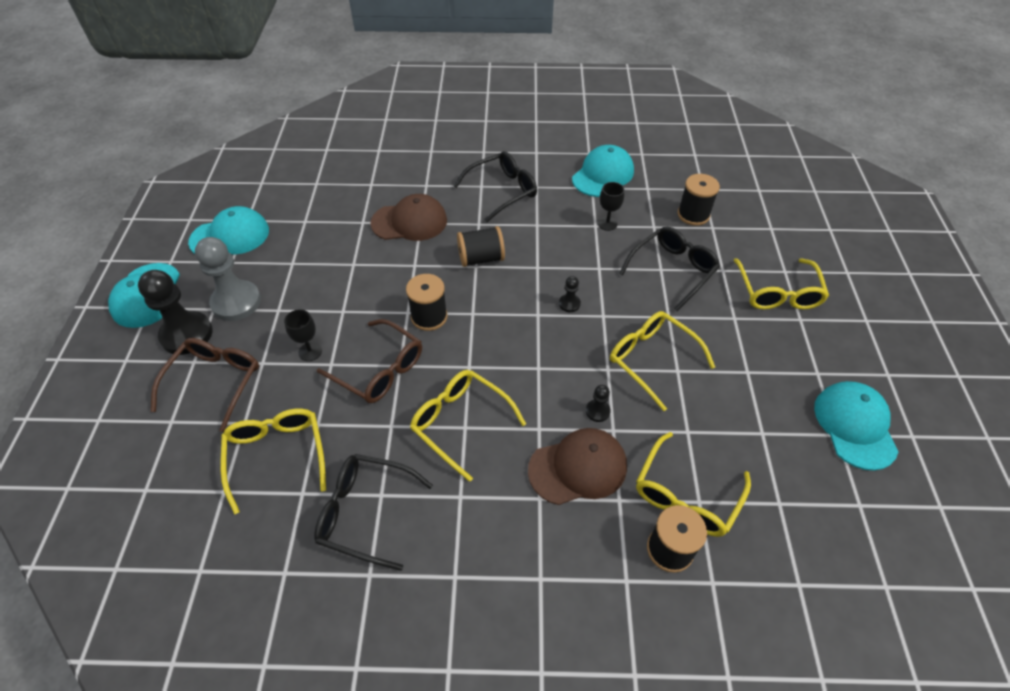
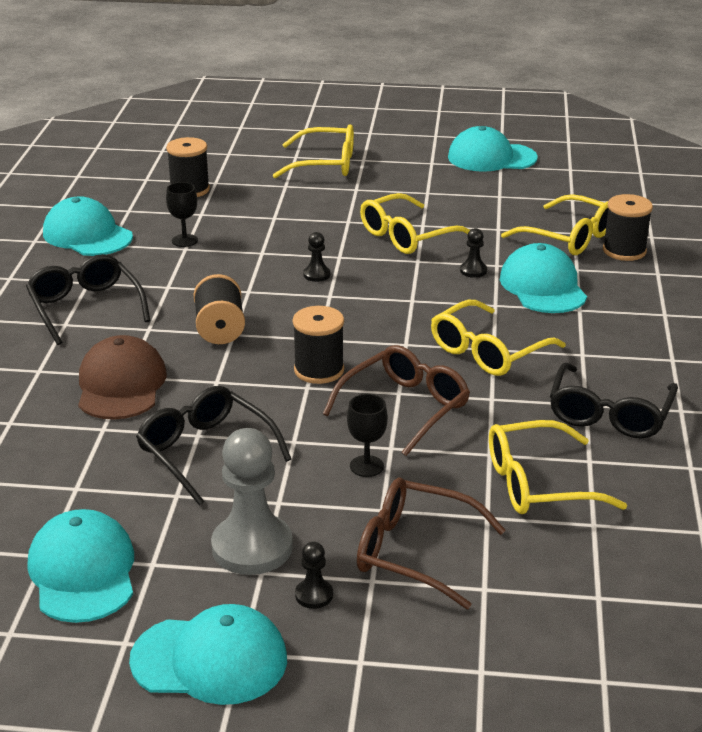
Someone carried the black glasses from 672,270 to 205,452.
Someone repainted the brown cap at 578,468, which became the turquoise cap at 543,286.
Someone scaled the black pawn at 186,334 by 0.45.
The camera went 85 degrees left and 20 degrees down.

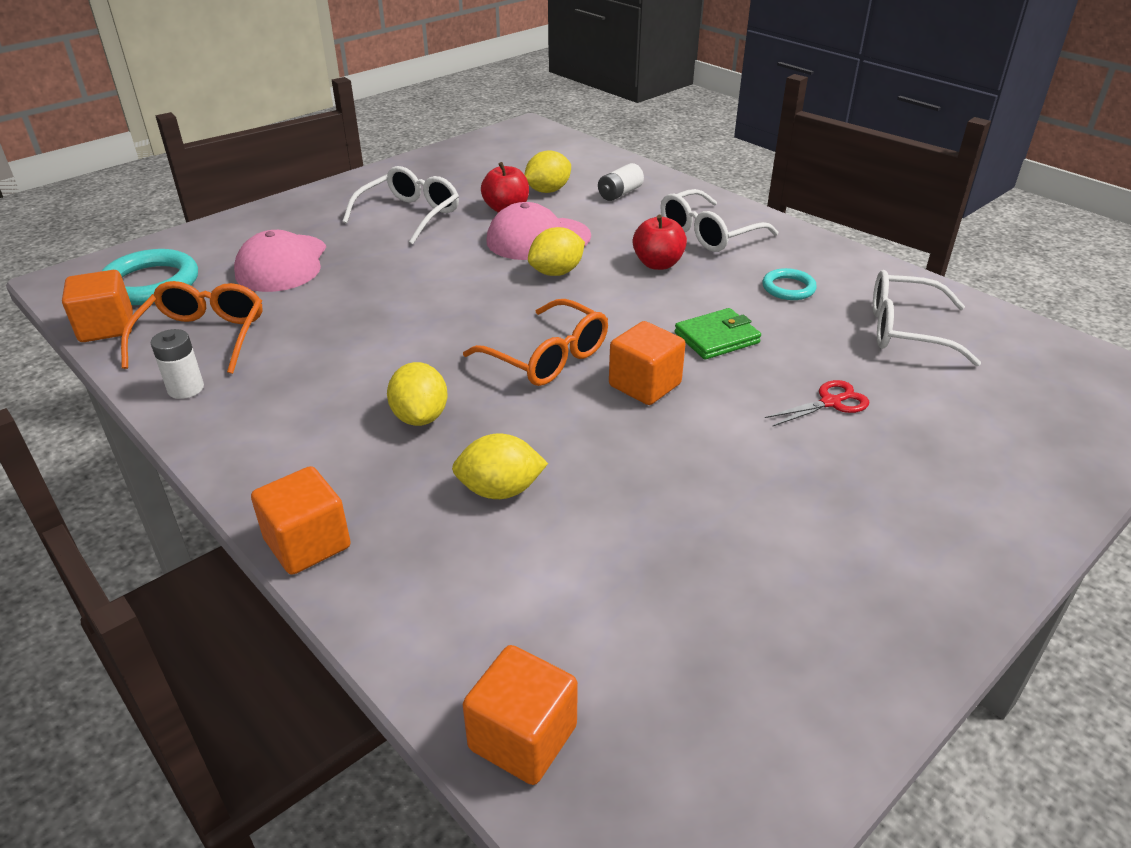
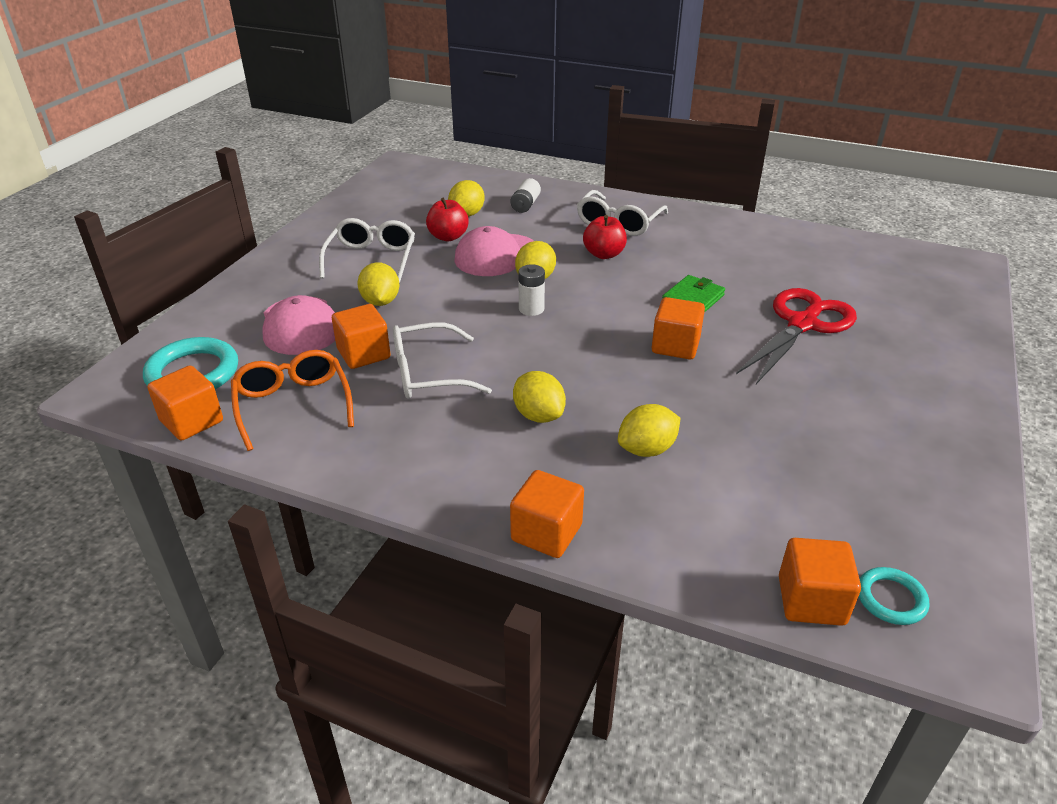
Someone took away the orange glasses at 548,357.
Someone put down the orange cube at 363,354.
Someone put down the yellow lemon at 380,301.
Someone carried the white battery from 186,388 to 531,309.
Someone carried the turquoise ring from 788,288 to 891,599.
Someone carried the white glasses from 905,330 to 427,374.
Someone scaled the red scissors at 830,402 by 2.17.
The camera went 25 degrees left and 0 degrees up.

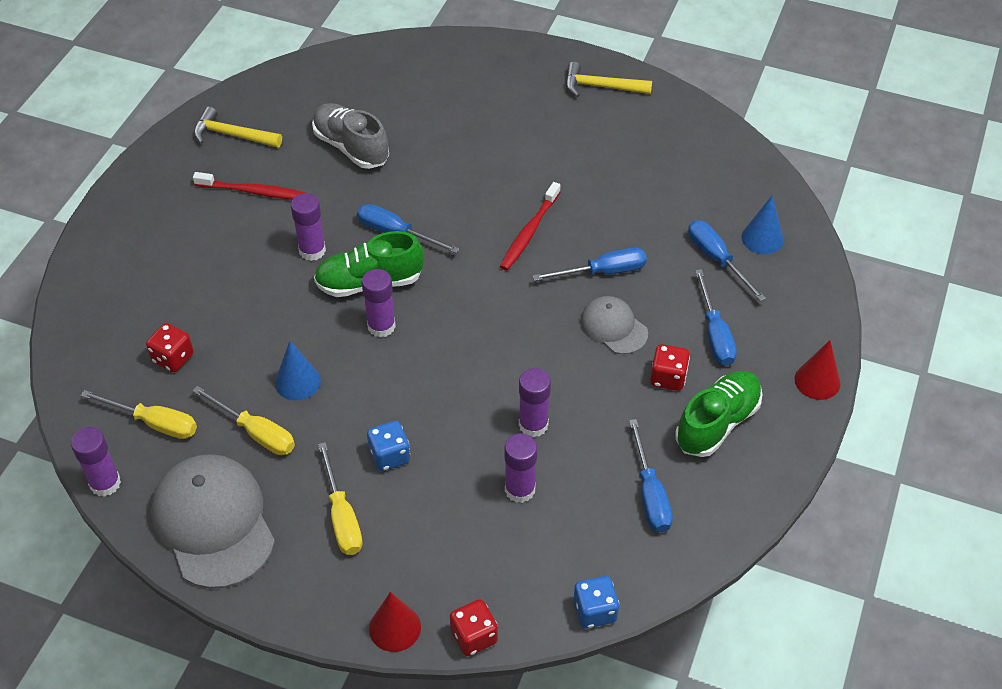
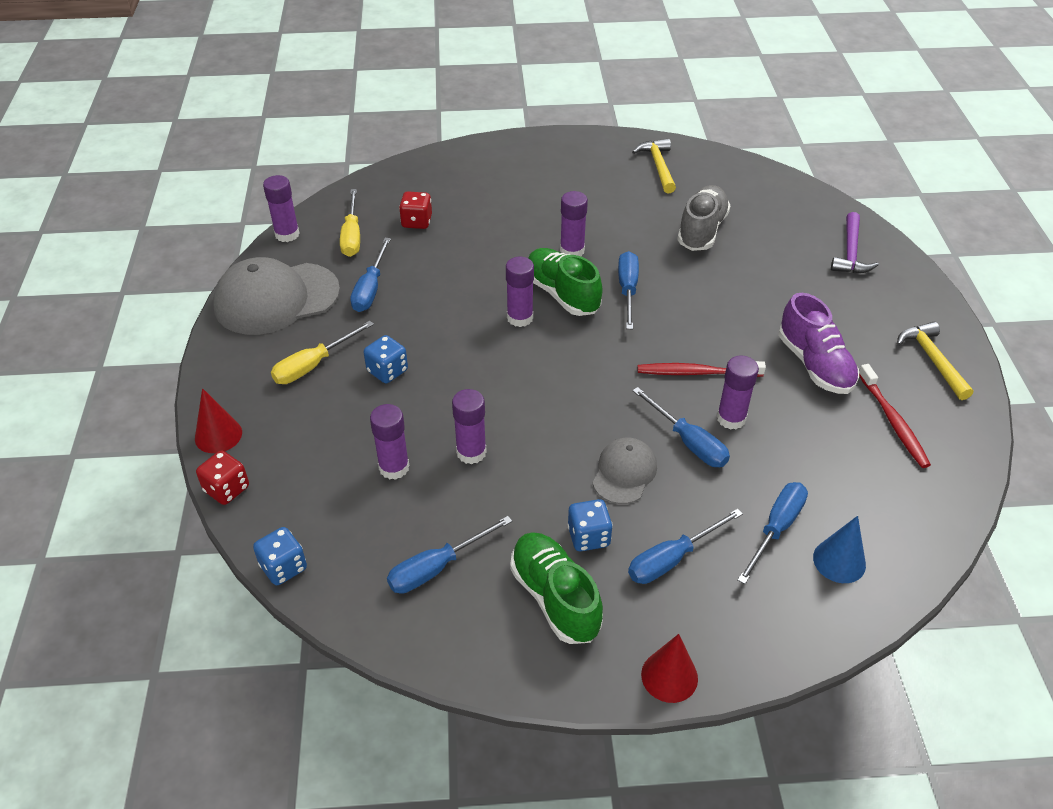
Someone took away the blue cone at 297,381.
Someone put down the purple glue stick at 731,418.
Someone put down the purple shoe at 814,364.
Someone put down the purple hammer at 850,253.
Someone carried the red toothbrush from 255,192 to 893,422.
Someone repainted the yellow screwdriver at 256,433, which became the blue screwdriver at 370,289.
Someone repainted the red dice at 668,378, which became the blue dice at 588,537.
Someone rotated the grey cap at 213,523 by 150 degrees counterclockwise.
Someone rotated the green shoe at 717,423 by 135 degrees counterclockwise.
The camera went 65 degrees right and 5 degrees down.

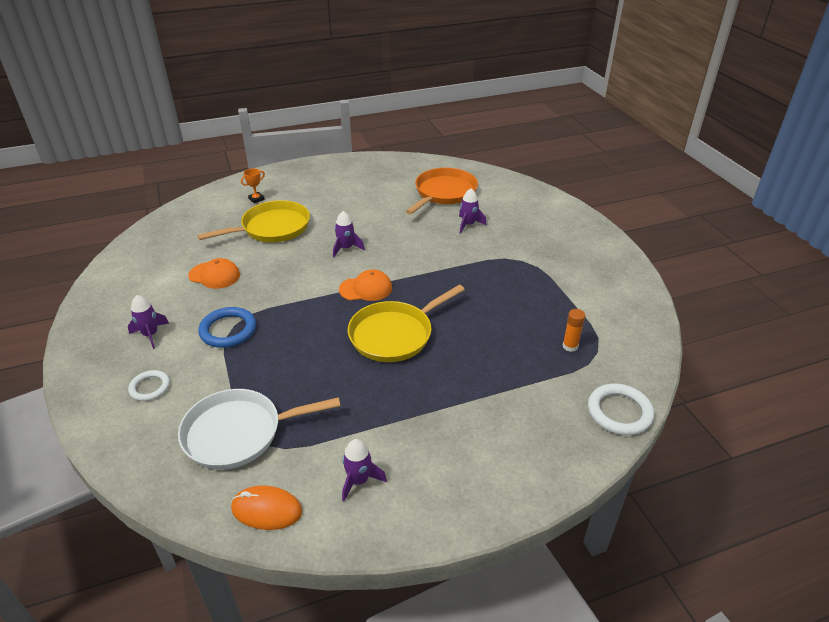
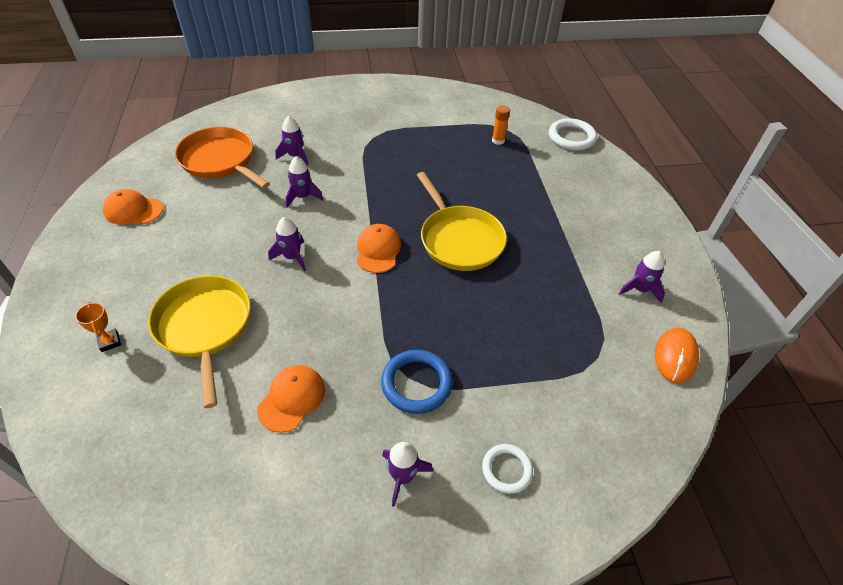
Someone took away the white pan at 238,433.
Someone put down the orange cap at 133,210.
Someone put down the purple rocket at 303,197.
The camera went 80 degrees left and 10 degrees up.

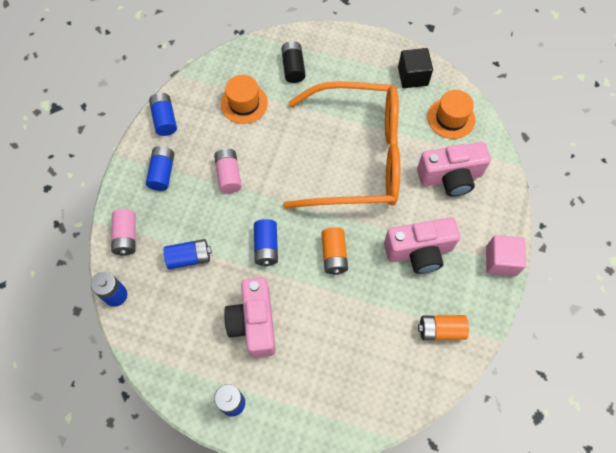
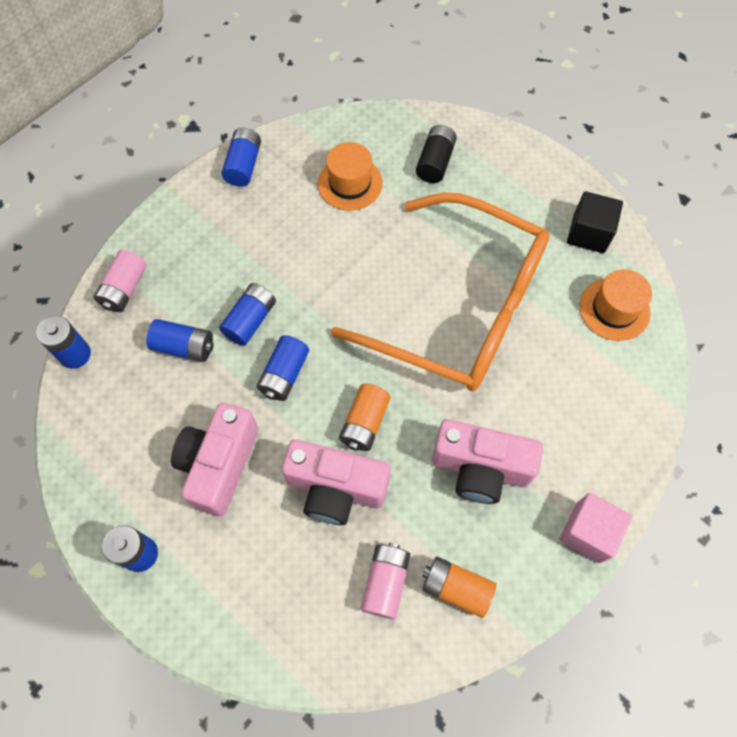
Someone carried the blue battery from 162,173 to 250,320.
Someone carried the pink battery from 229,175 to 385,582.
Someone carried the pink camera from 450,177 to 336,489.
The camera went 25 degrees right and 0 degrees up.

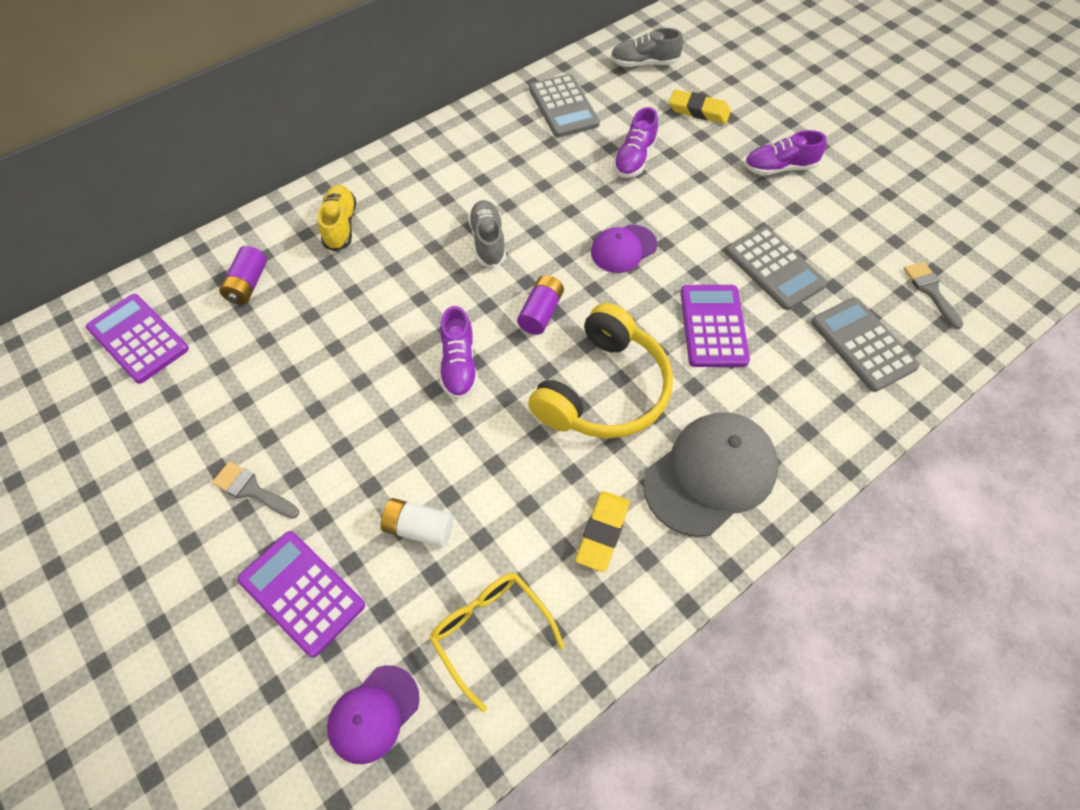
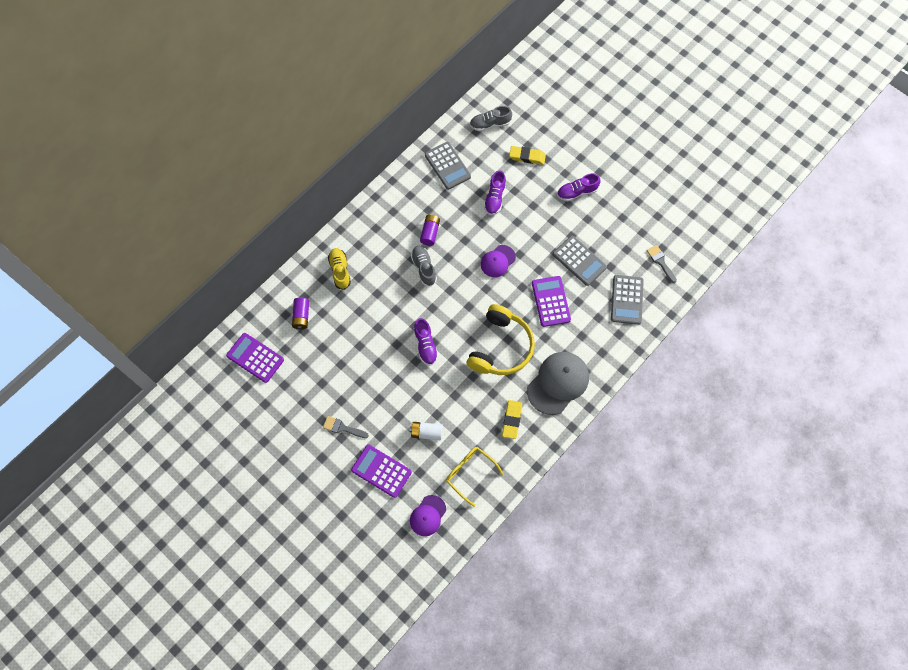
Someone carried the purple battery from 541,313 to 430,233.
Someone rotated the grey calculator at 863,344 by 135 degrees counterclockwise.
The camera went 10 degrees left and 10 degrees up.

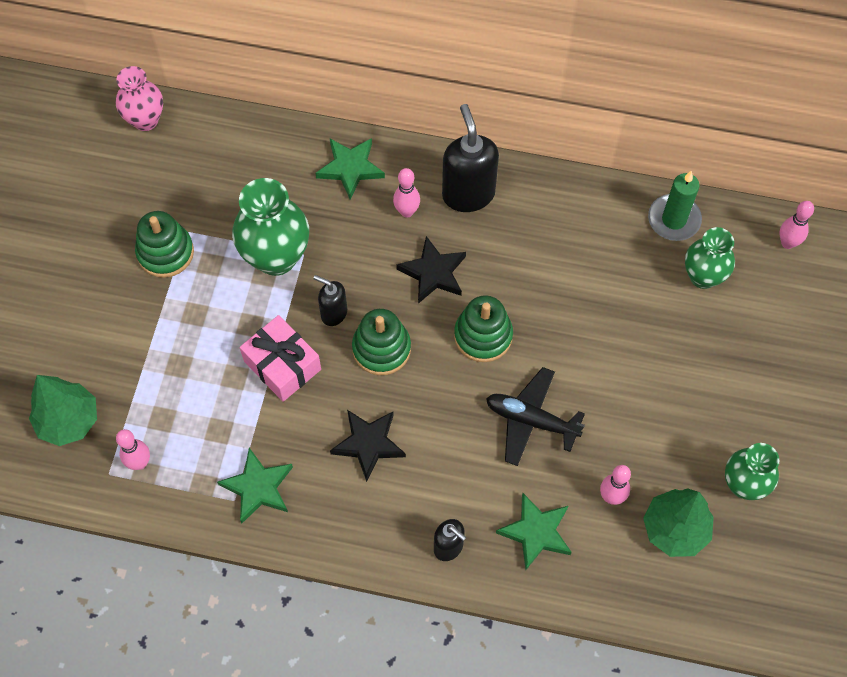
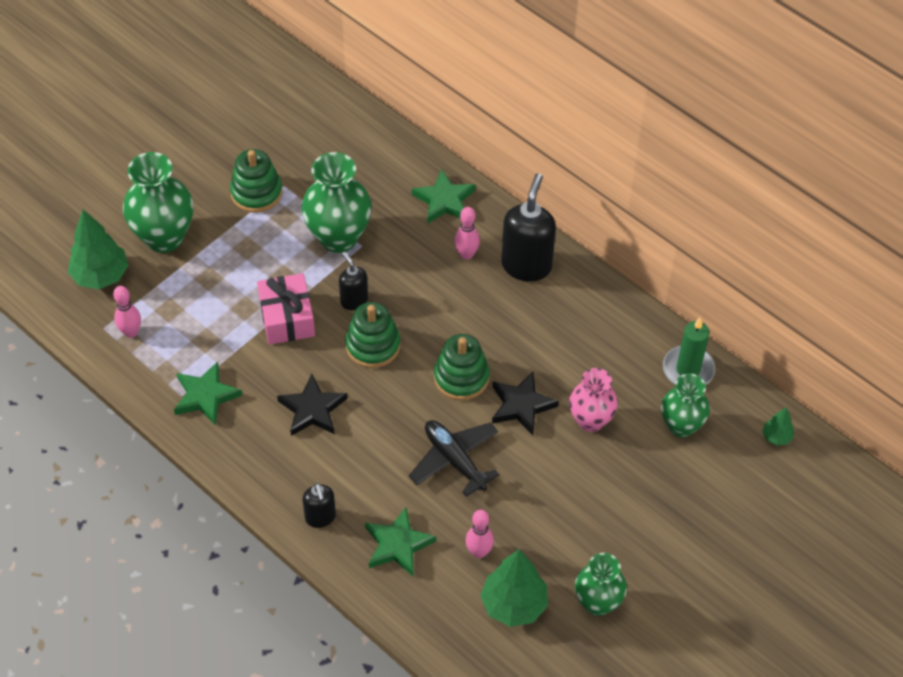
Someone put down the green vase at 164,237.
Someone carried the pink vase from 145,120 to 590,420.
Someone carried the black star from 433,273 to 521,405.
Someone swapped the pink bowling pin at 787,243 for the green tree at 776,437.
The camera went 30 degrees right and 10 degrees down.

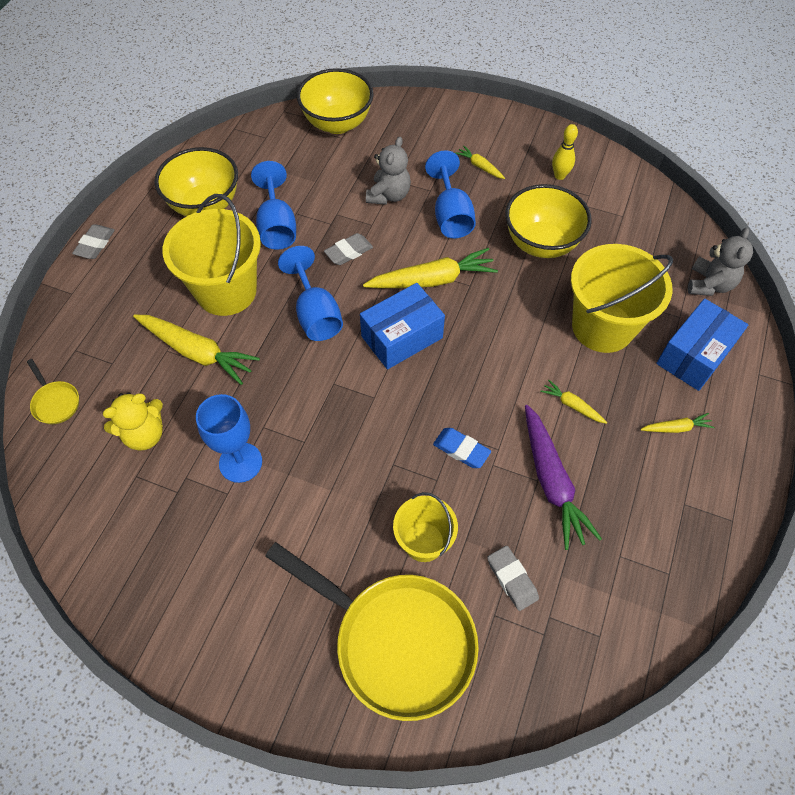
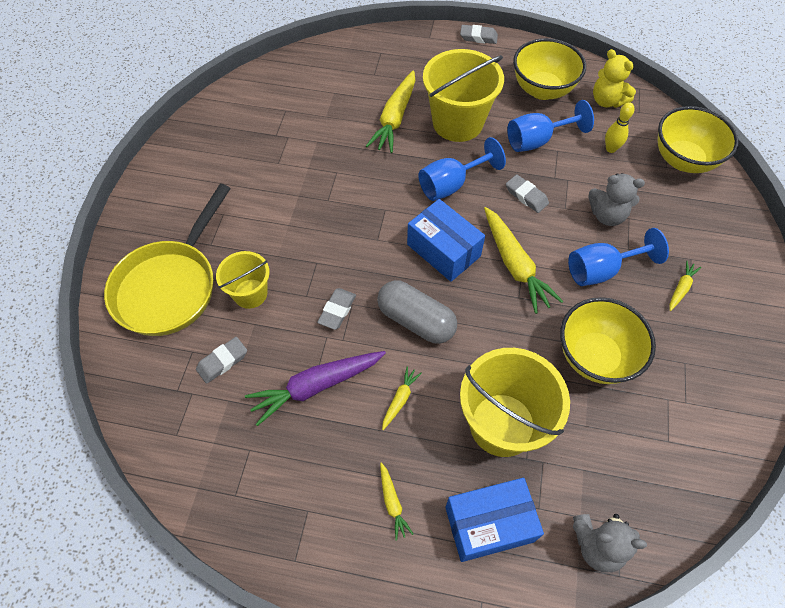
Someone took away the yellow pan at 55,402.
Someone took away the blue goblet at 240,462.
Someone put down the grey capsule at 416,320.
Someone carried the yellow teddy bear from 144,434 to 607,101.
Someone carried the yellow bowling pin from 559,176 to 611,149.
Someone repainted the blue eraser at 461,450, which became the grey eraser at 337,310.
Someone rotated the blue box at 694,355 by 45 degrees counterclockwise.
The camera went 80 degrees right and 0 degrees up.

